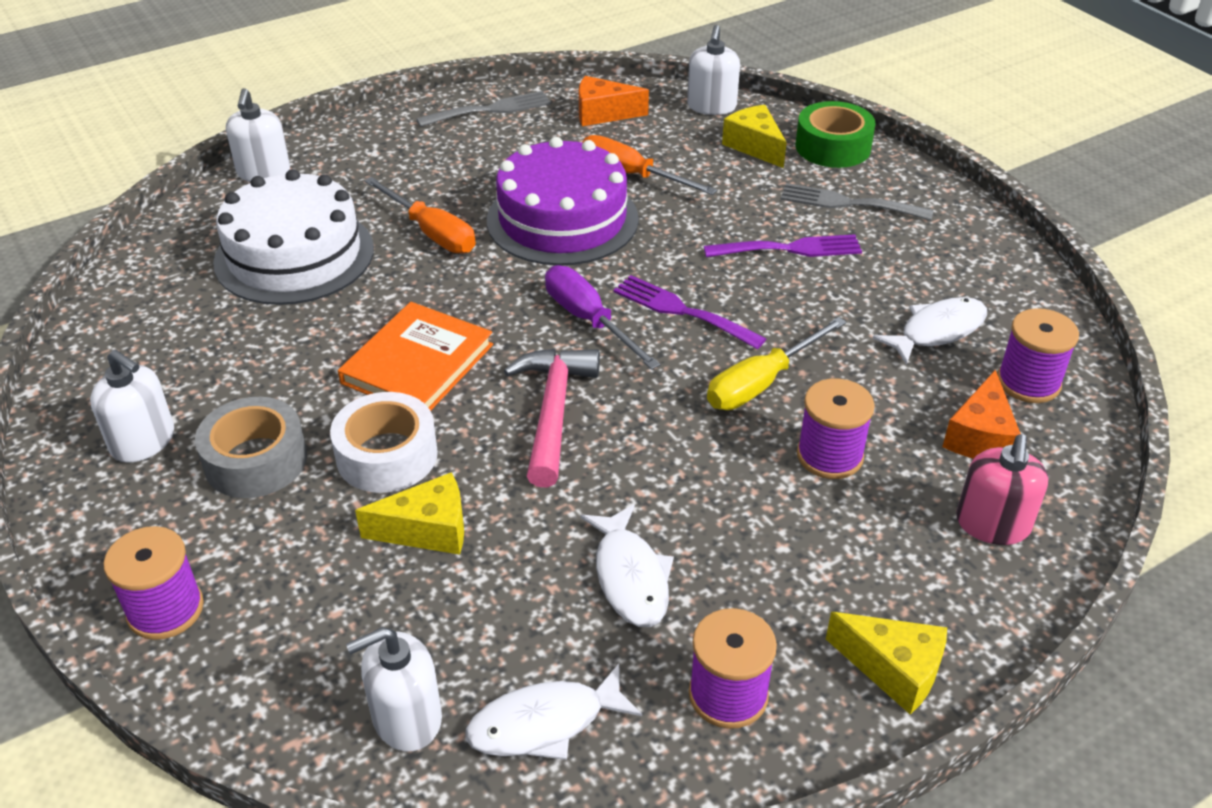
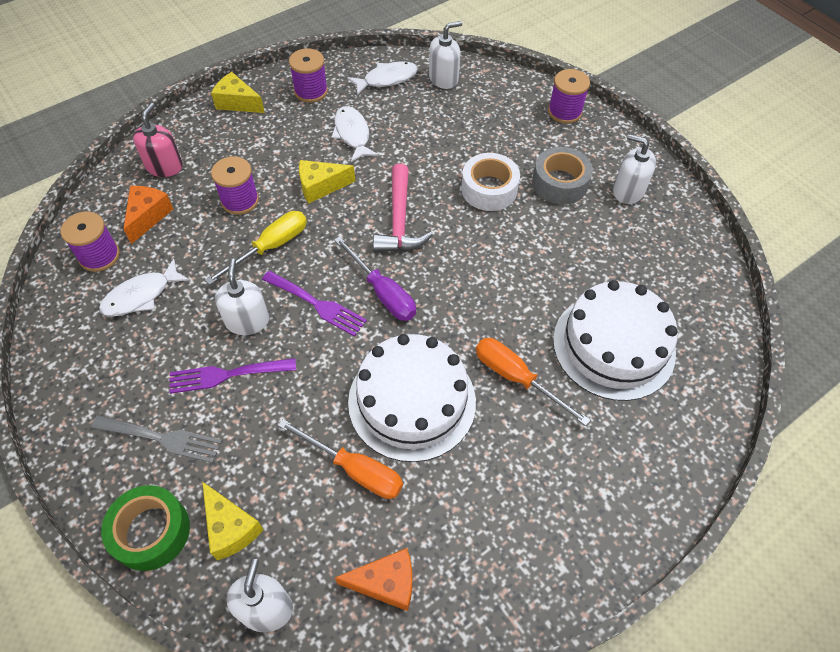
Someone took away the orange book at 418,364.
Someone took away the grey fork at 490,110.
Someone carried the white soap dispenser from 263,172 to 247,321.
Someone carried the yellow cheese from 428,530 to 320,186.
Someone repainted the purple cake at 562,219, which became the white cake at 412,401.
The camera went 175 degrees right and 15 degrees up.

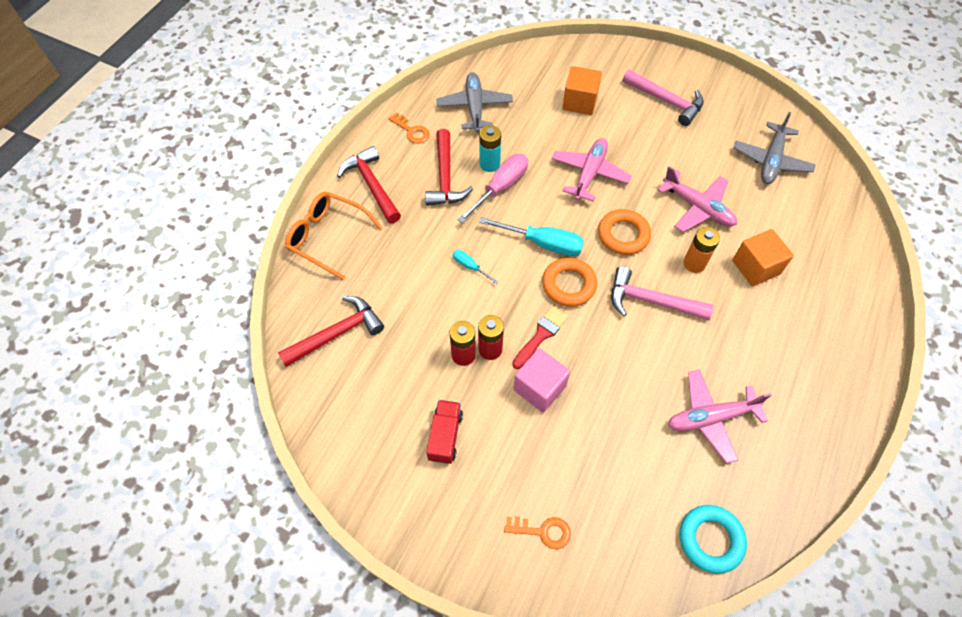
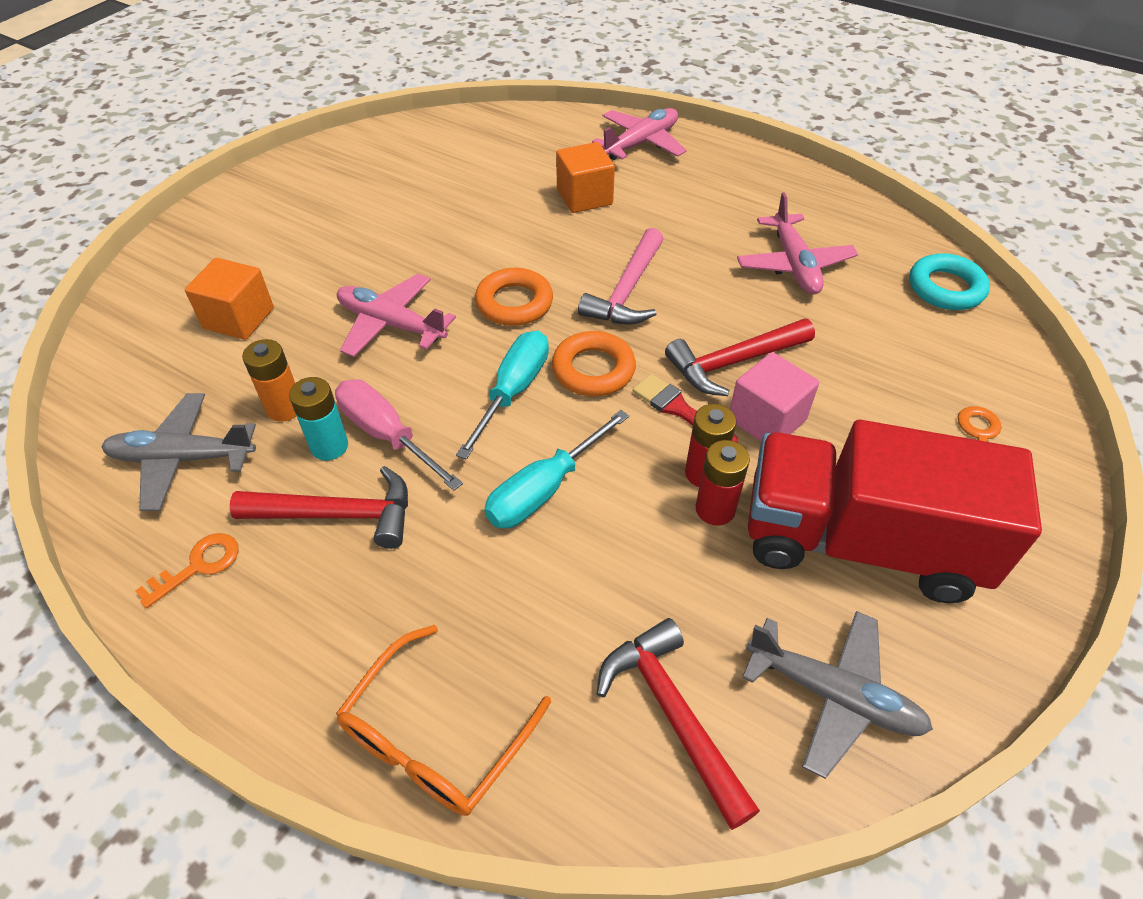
Someone took away the pink hammer at 666,101.
Someone carried the red hammer from 372,185 to 734,362.
Someone carried the pink plane from 698,208 to 641,143.
Someone carried the orange battery from 694,263 to 284,408.
Someone carried the grey plane from 771,161 to 834,695.
Someone scaled the red truck at 445,436 by 2.46.
Someone scaled the turquoise screwdriver at 470,267 by 1.94.
The camera went 85 degrees left and 10 degrees down.

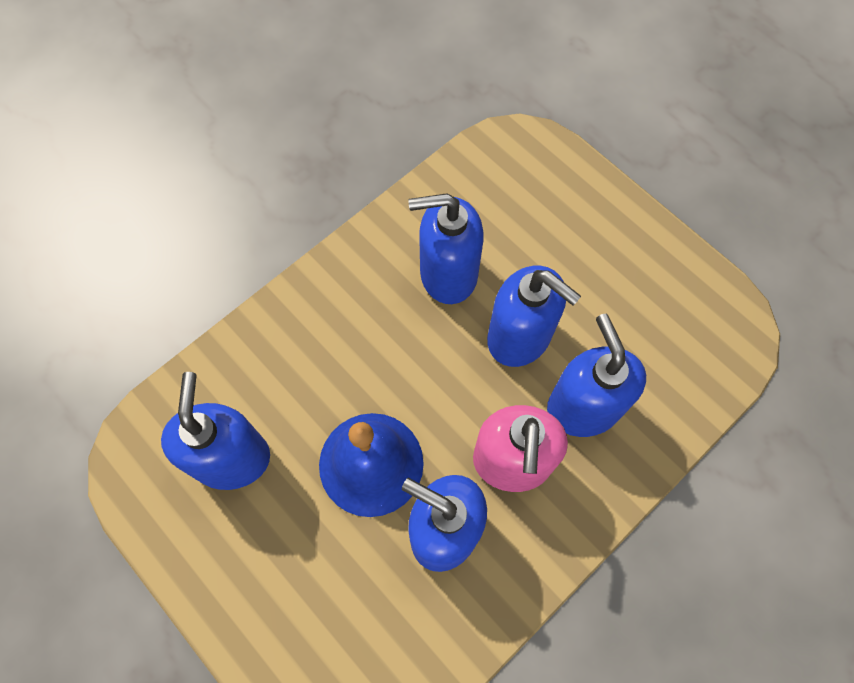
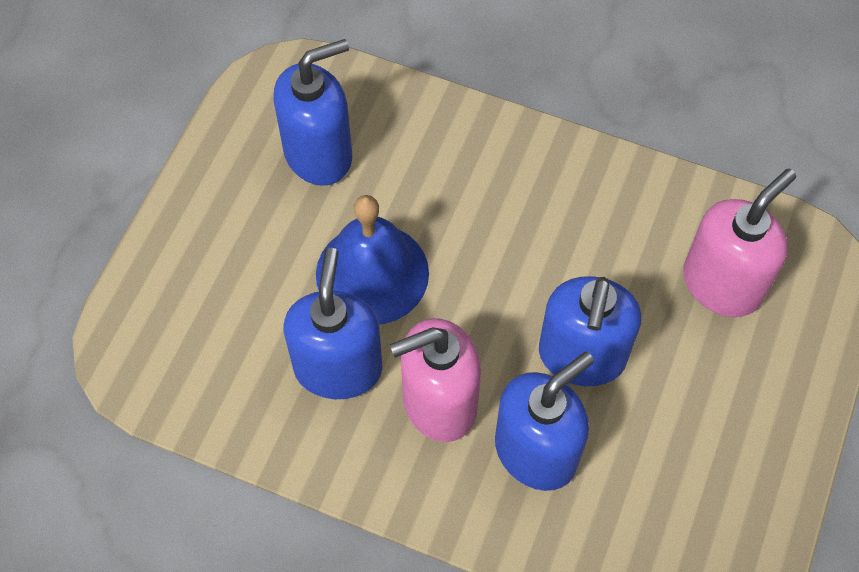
Someone took away the blue soap dispenser at 448,274.
Someone put down the pink soap dispenser at 722,284.
The camera went 65 degrees right and 5 degrees down.

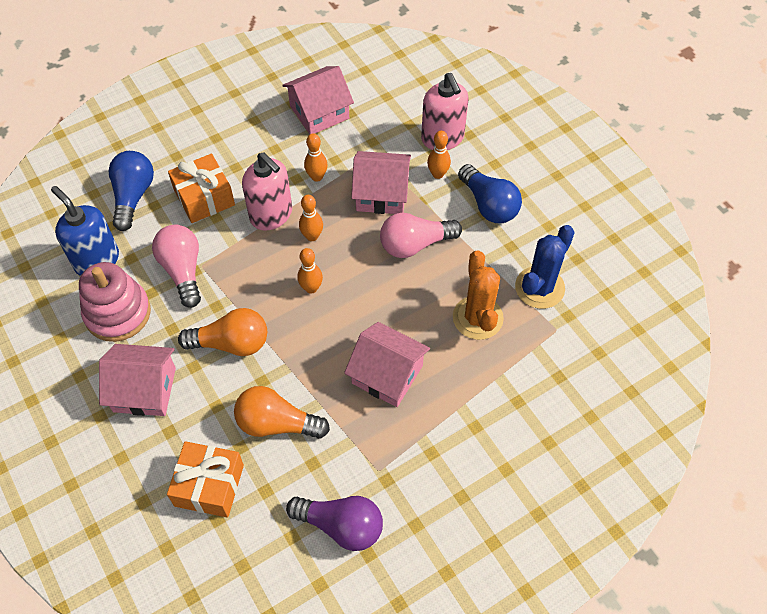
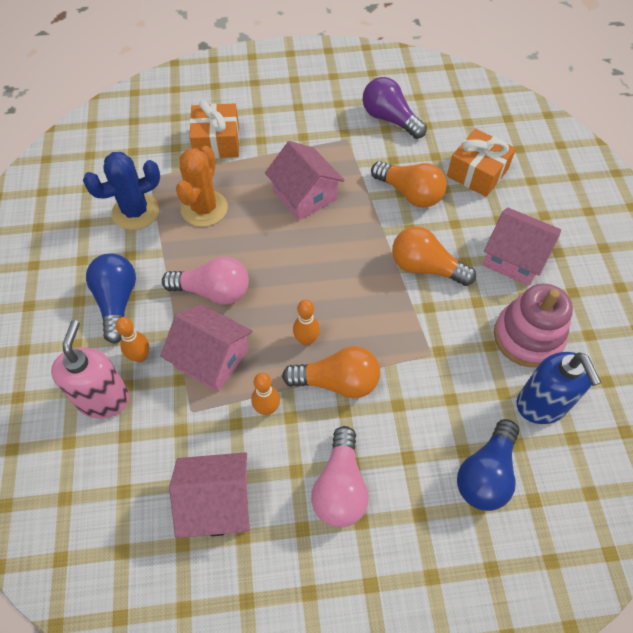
Someone took away the orange bowling pin at 311,288.
Someone carried the pink light bulb from 183,271 to 340,487.
Someone carried the orange gift from 204,197 to 217,142.
Someone swapped the pink soap dispenser at 271,215 for the orange light bulb at 337,382.
The camera went 155 degrees left and 0 degrees up.

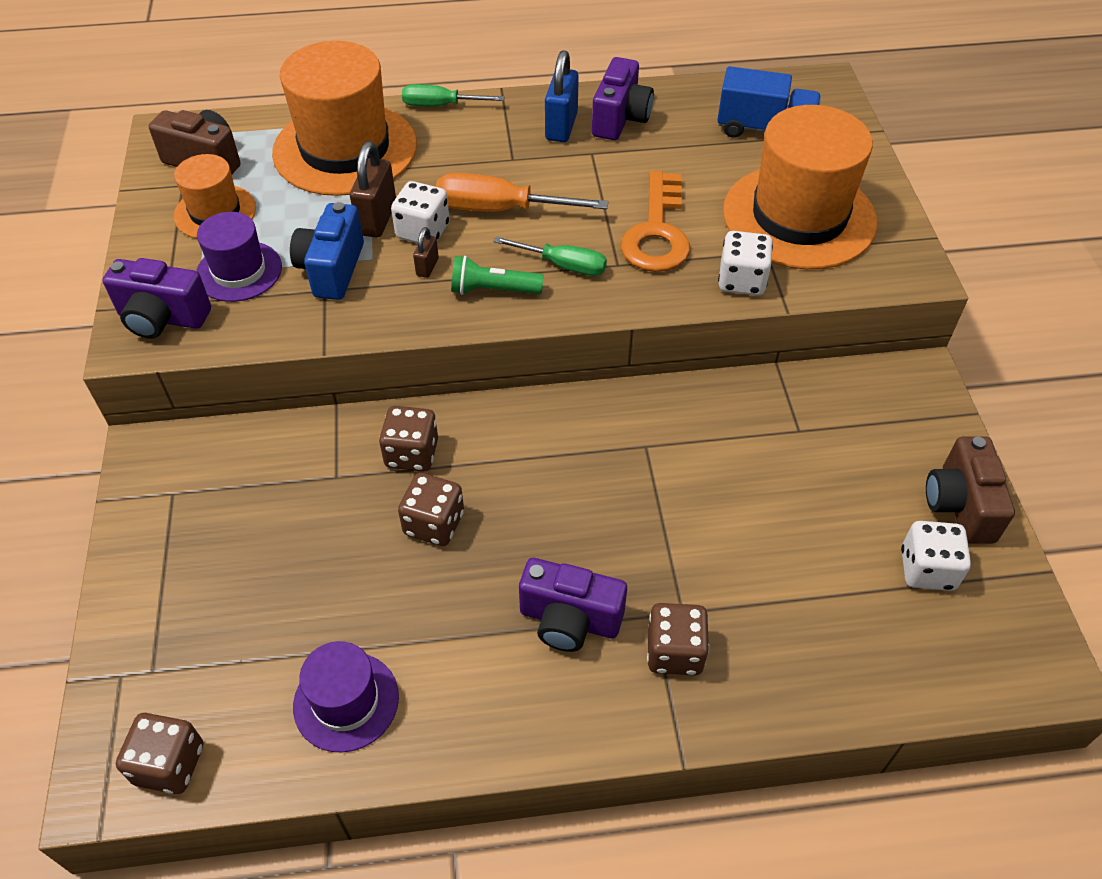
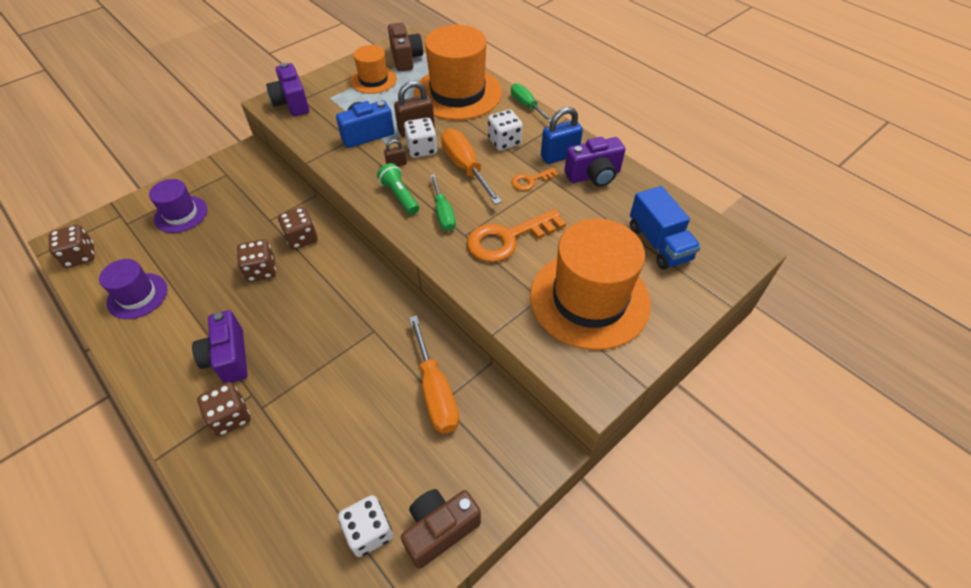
Someone put down the orange screwdriver at 435,391.
Someone put down the orange key at 530,180.
Someone carried the purple hat from 239,271 to 181,214.
Someone carried the white dice from 741,280 to 504,141.
The camera went 55 degrees right and 0 degrees up.

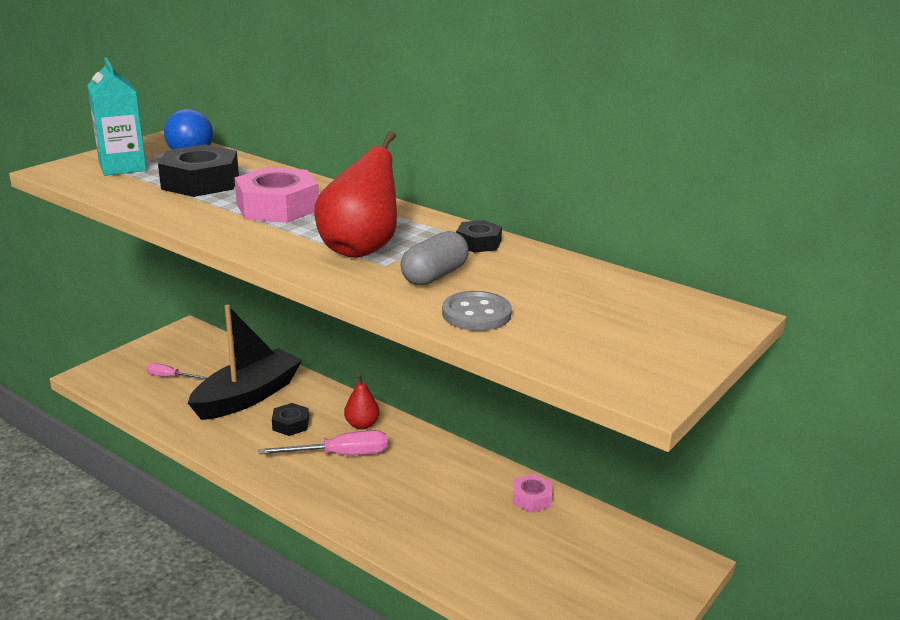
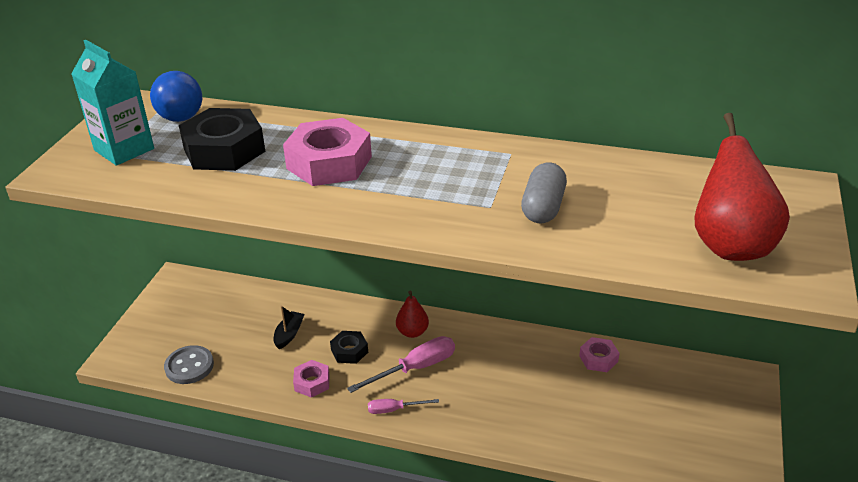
Someone took away the black nut at 478,243.
Someone put down the pink nut at 312,382.
Someone carried the pink screwdriver from 170,377 to 394,409.
Someone carried the red pear from 361,249 to 730,245.
Someone carried the grey button from 476,314 to 189,366.
Someone scaled the black boat at 247,396 by 0.41.
The camera went 20 degrees left and 10 degrees up.

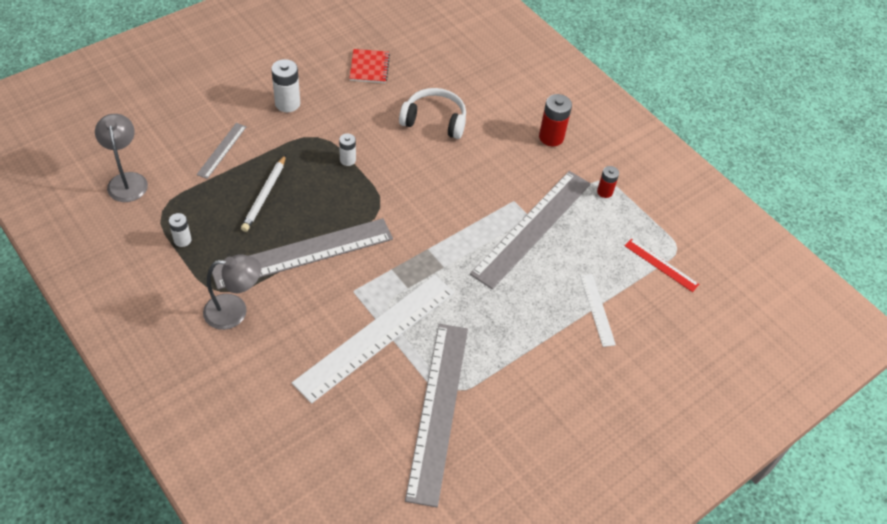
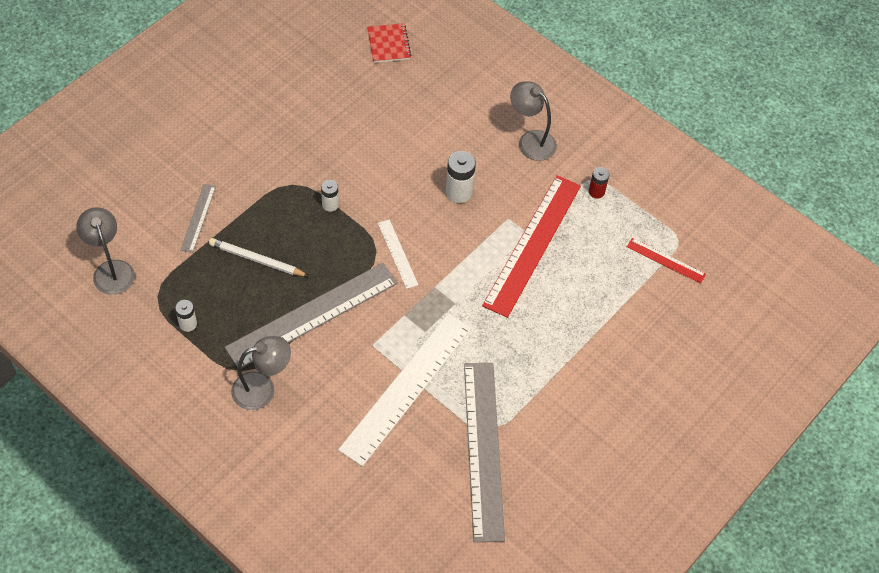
Someone took away the white headphones at 434,120.
Someone carried the white battery from 287,103 to 459,192.
Someone carried the red notebook from 369,67 to 389,44.
Someone carried the white ruler from 597,309 to 397,253.
Someone swapped the red battery at 551,137 for the grey lamp at 531,140.
Someone repainted the grey ruler at 532,227, which became the red ruler at 532,244.
Someone rotated the white pencil at 264,195 by 105 degrees clockwise.
The camera went 10 degrees left and 5 degrees up.

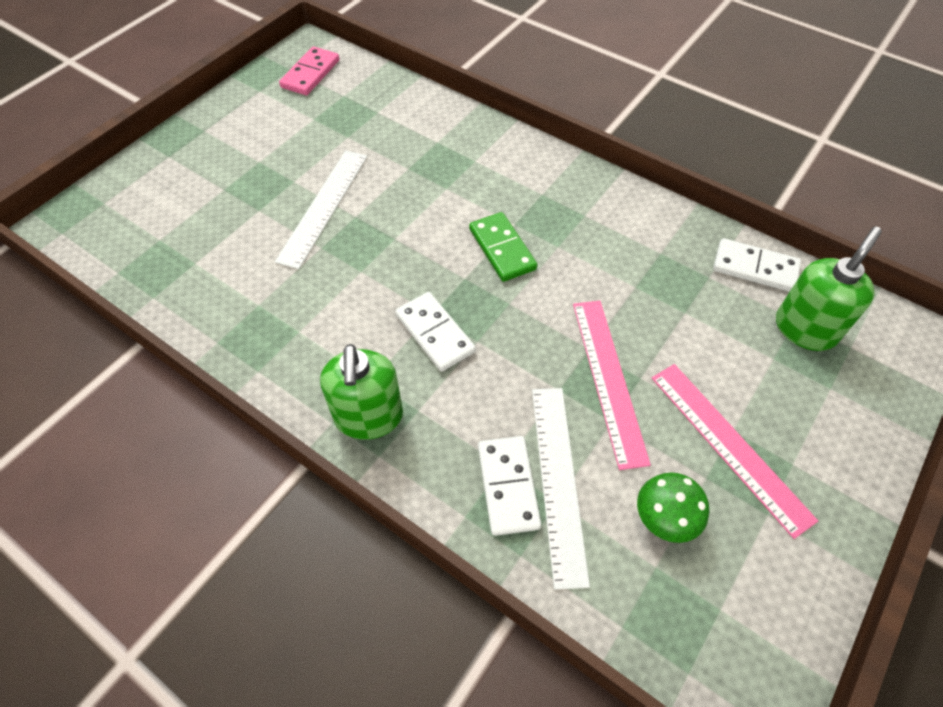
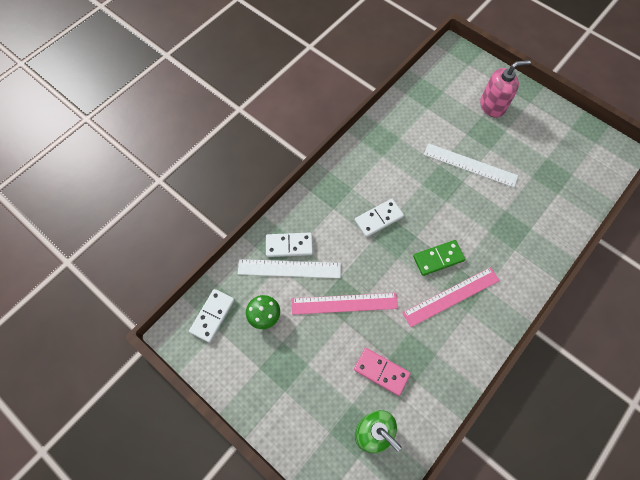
Someone took away the green soap dispenser at 369,417.
Someone put down the pink soap dispenser at 492,106.
Someone carried the pink domino from 310,74 to 381,371.
Someone carried the pink ruler from 729,445 to 451,296.
Someone carried the white domino from 755,268 to 212,316.
The camera went 95 degrees right and 10 degrees up.

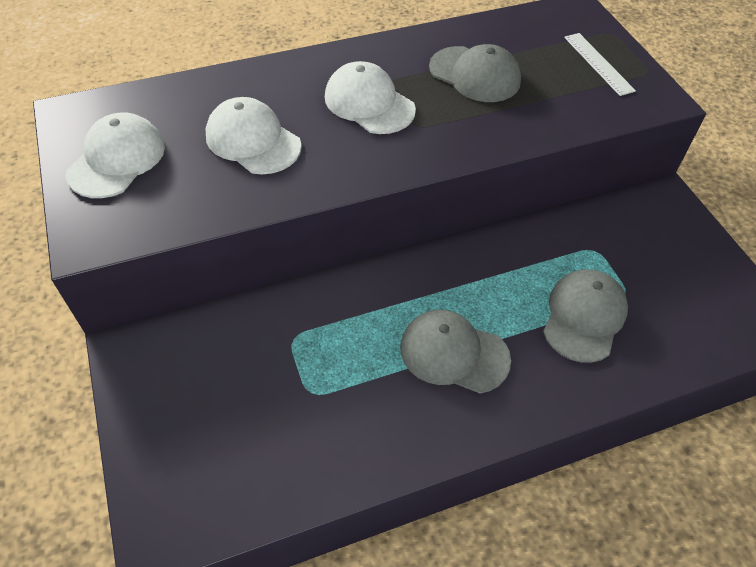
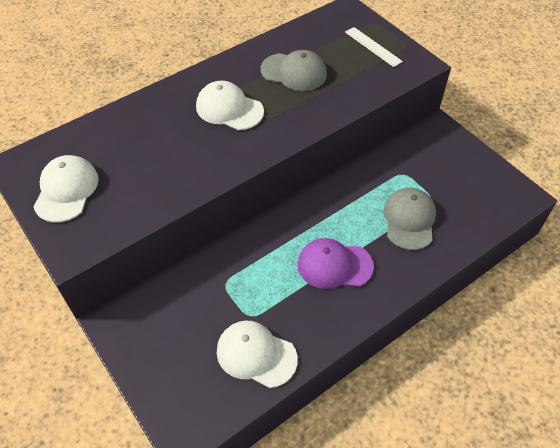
Someone carried the white cap from 253,140 to 256,354.
Someone repainted the grey cap at 453,353, which became the purple cap at 334,265.
The camera went 15 degrees left and 0 degrees up.

